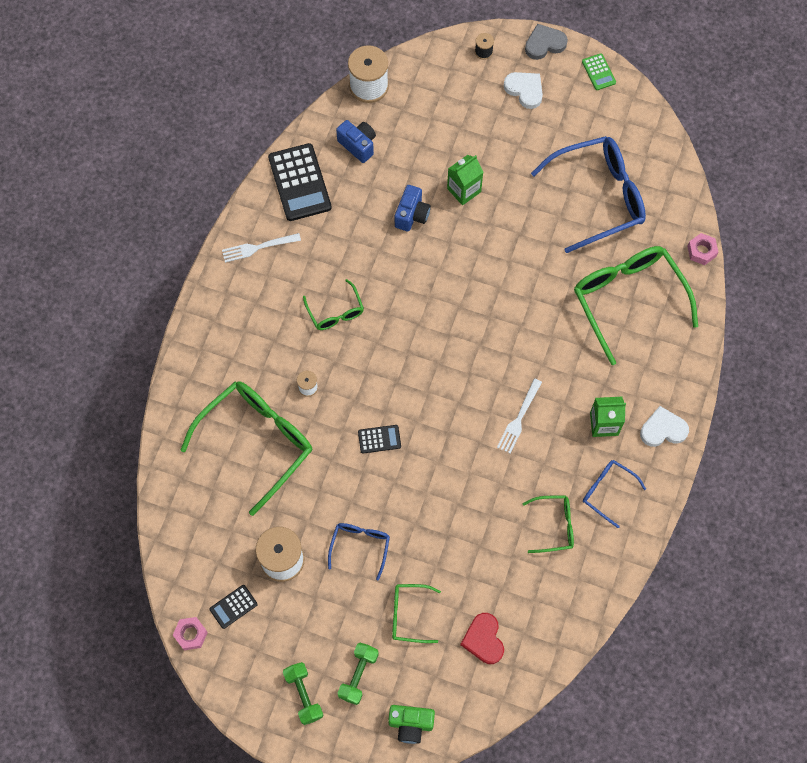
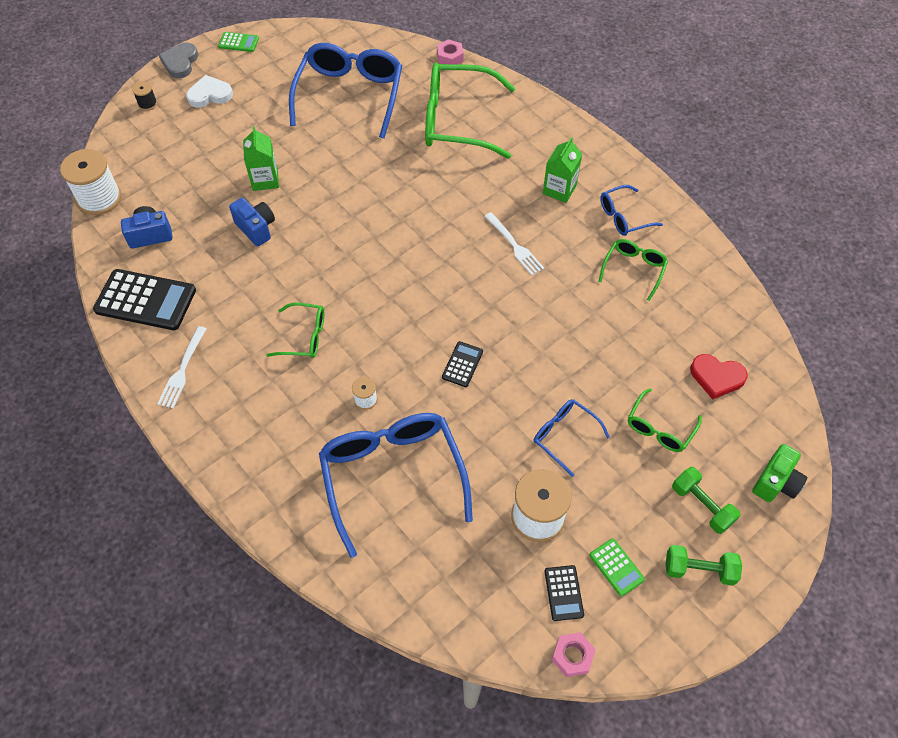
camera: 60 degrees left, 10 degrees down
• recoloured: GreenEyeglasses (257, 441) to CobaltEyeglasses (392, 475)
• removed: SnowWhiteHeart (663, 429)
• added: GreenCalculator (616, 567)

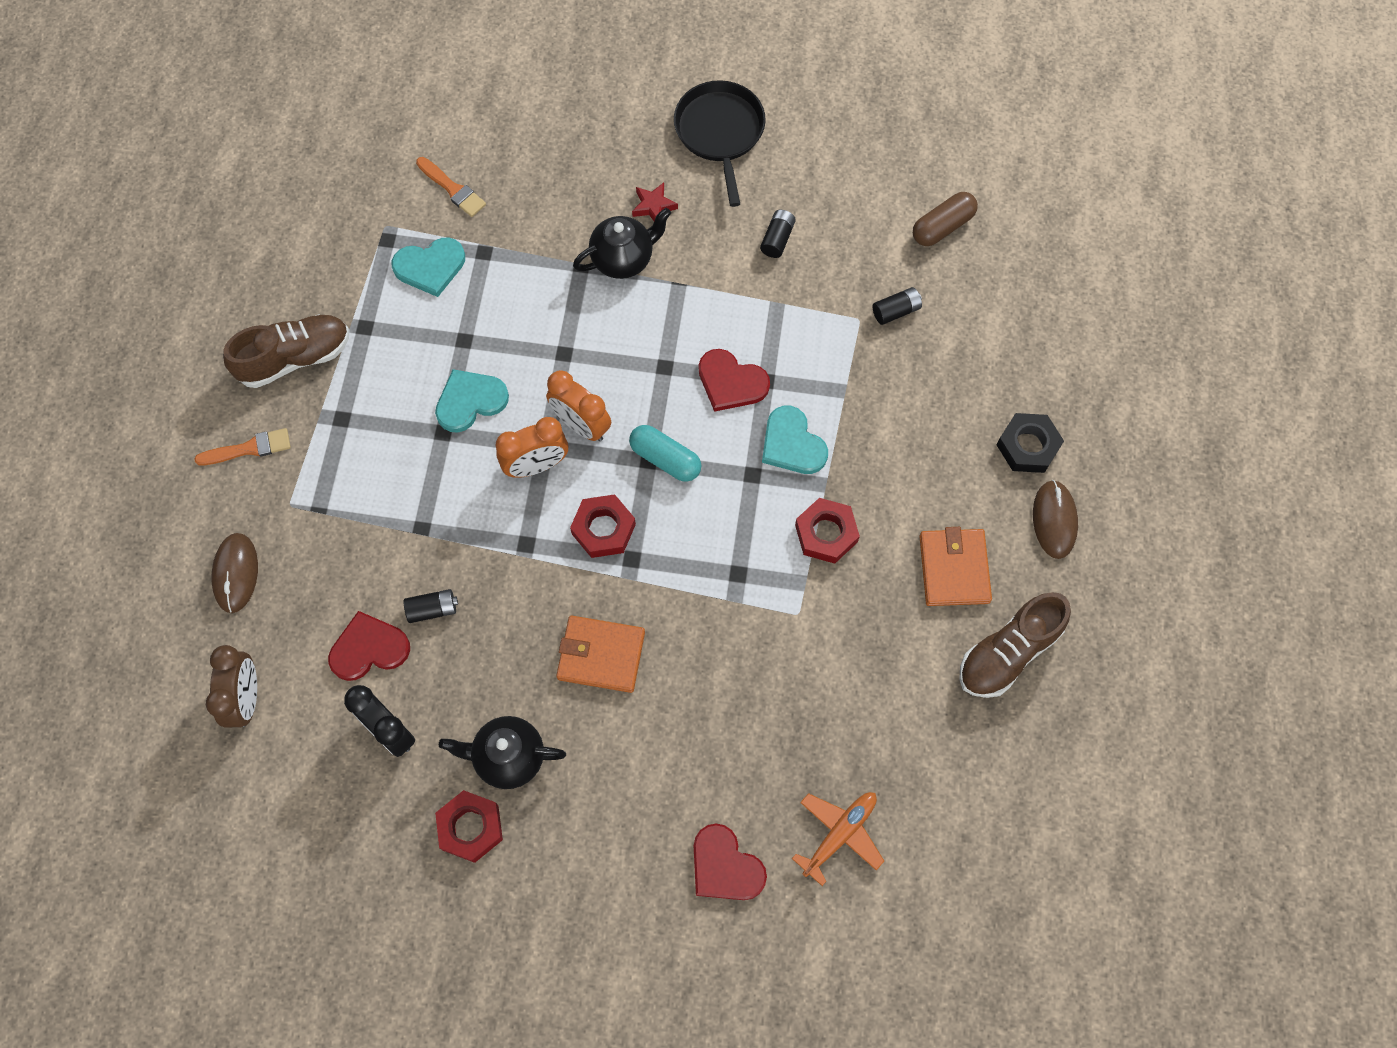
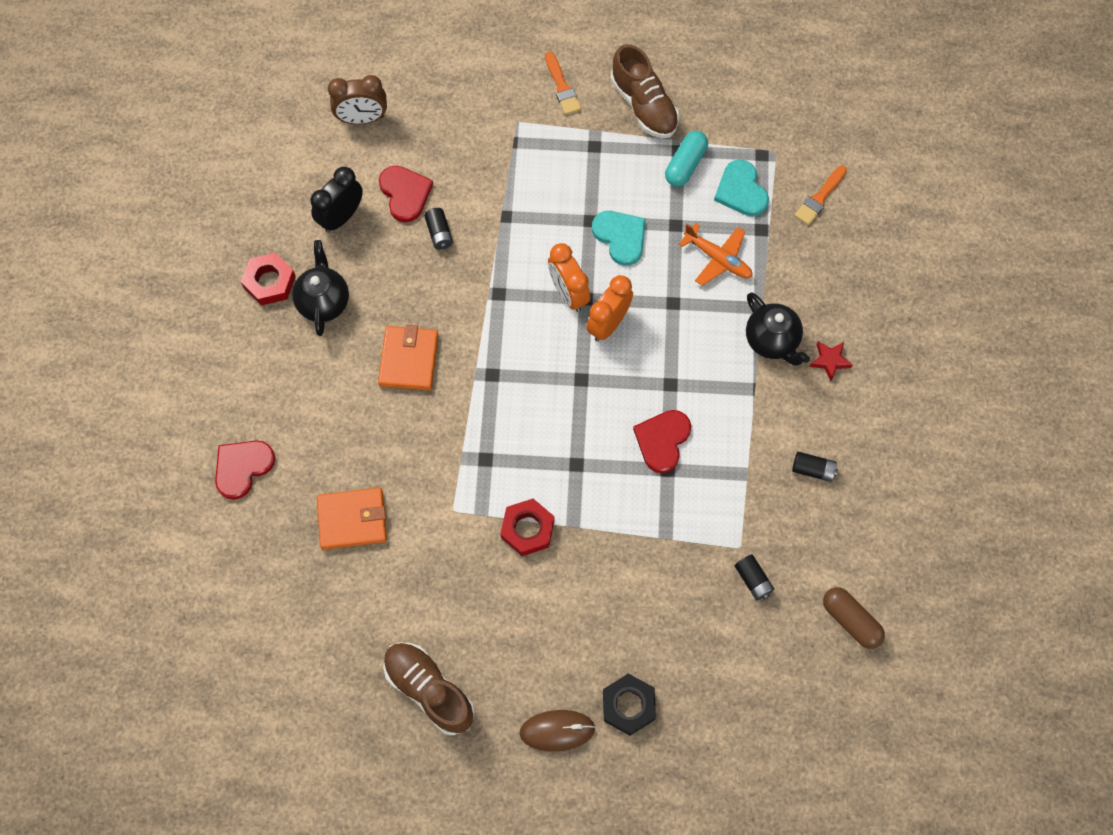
camera: 85 degrees right, 0 degrees up
• removed: EbonySkillet (720, 132)
• removed: TealHeart (792, 444)
• moved: TealCapsule (665, 459) to (685, 165)
• removed: ScarletHexNut (603, 529)
• moved: OrangeColouredWallet (954, 569) to (352, 520)
• removed: RussetMouse (236, 573)
• moved: OrangeColouredToyPlane (840, 834) to (718, 259)

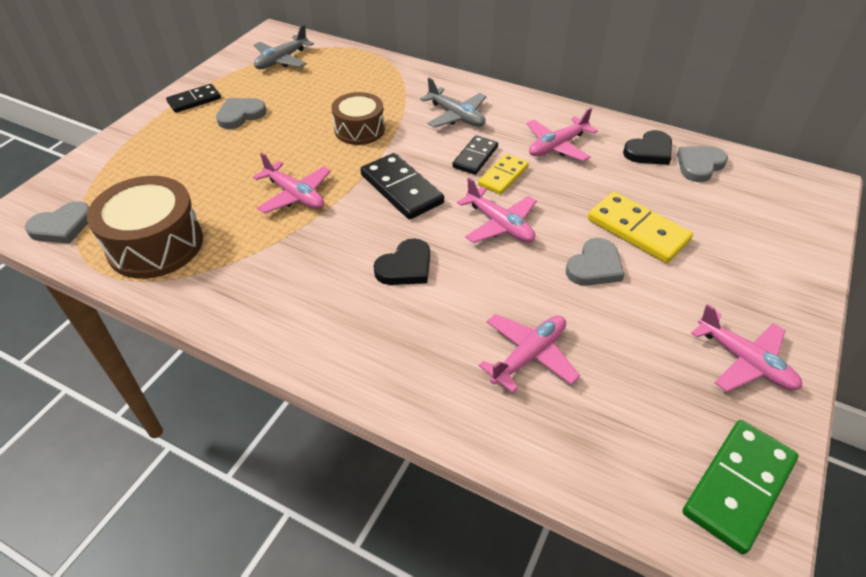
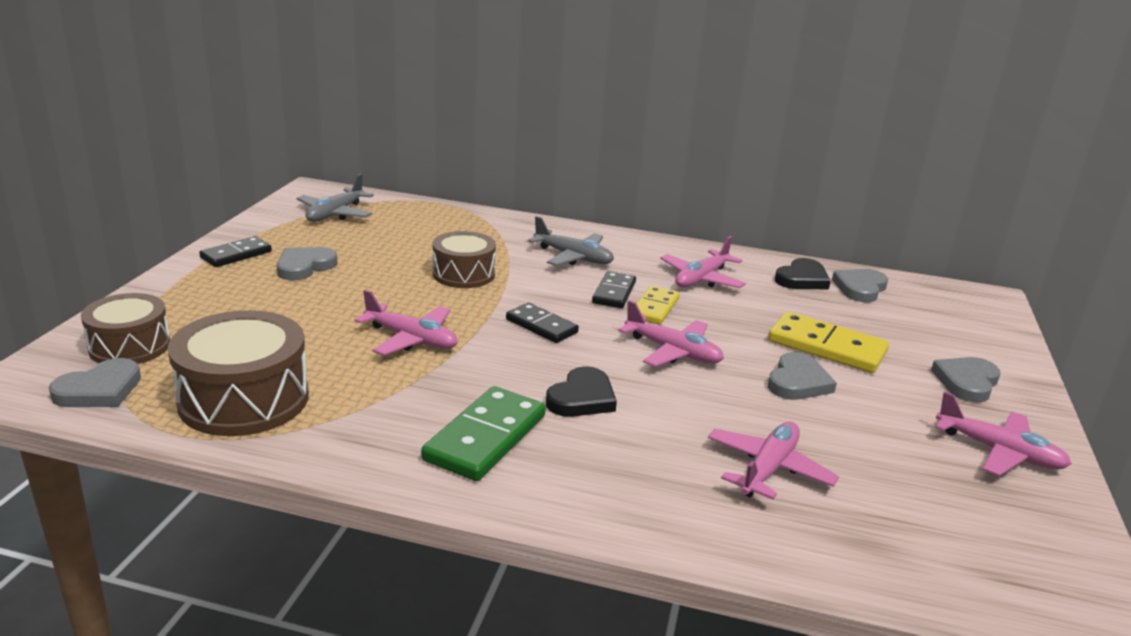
camera: 15 degrees left, 20 degrees down
• resized: EbonyDominoTile (401, 189) = (541, 326) x0.64
• moved: GreenDominoTile (739, 486) to (486, 438)
• added: RussetSnareDrum (130, 346)
• added: AshGreyHeart (966, 382)

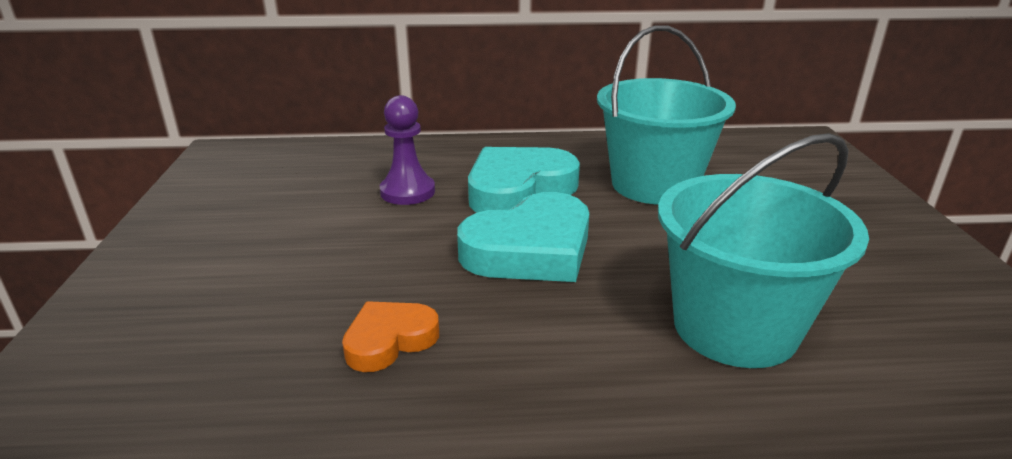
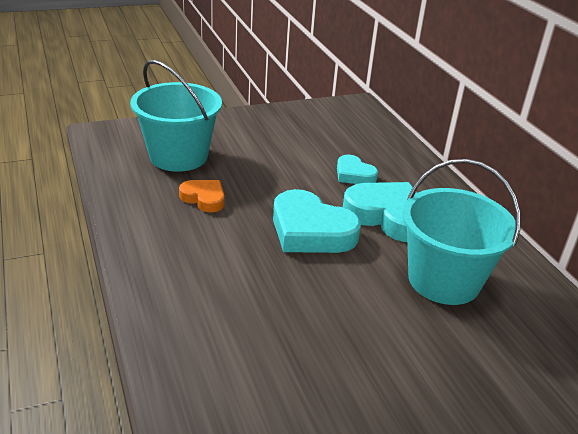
camera: 70 degrees right, 5 degrees up
• replaced: VioletGamePawn (407, 192) to TealHeart (354, 174)
• moved: TealSandBucket (734, 327) to (178, 156)

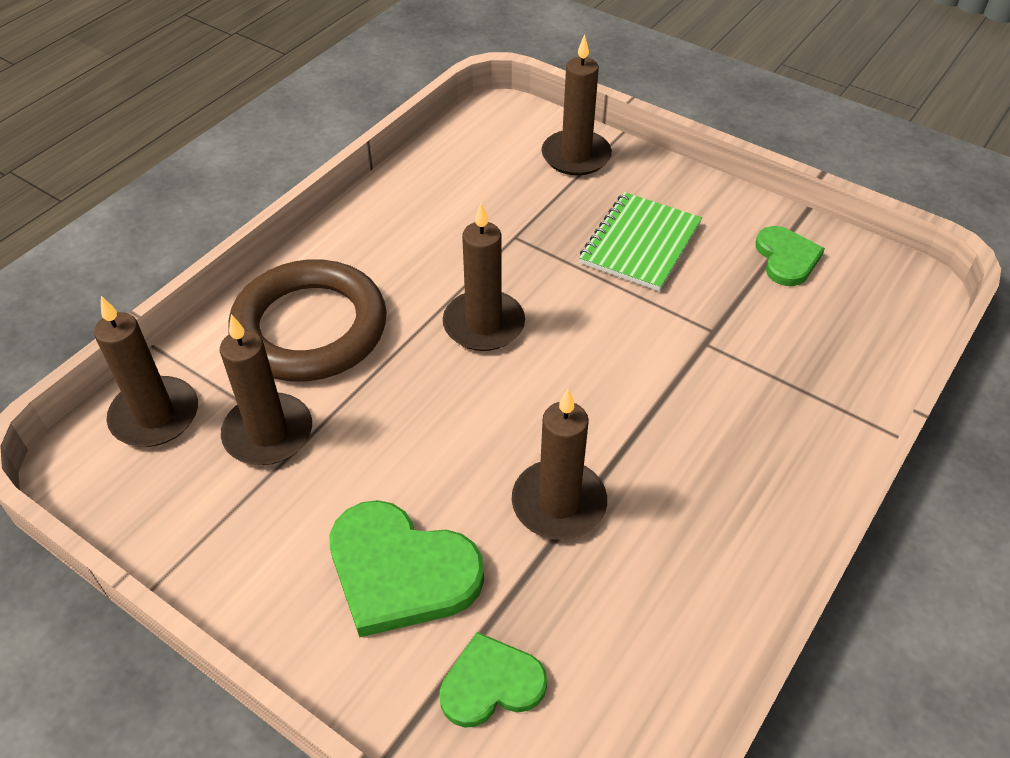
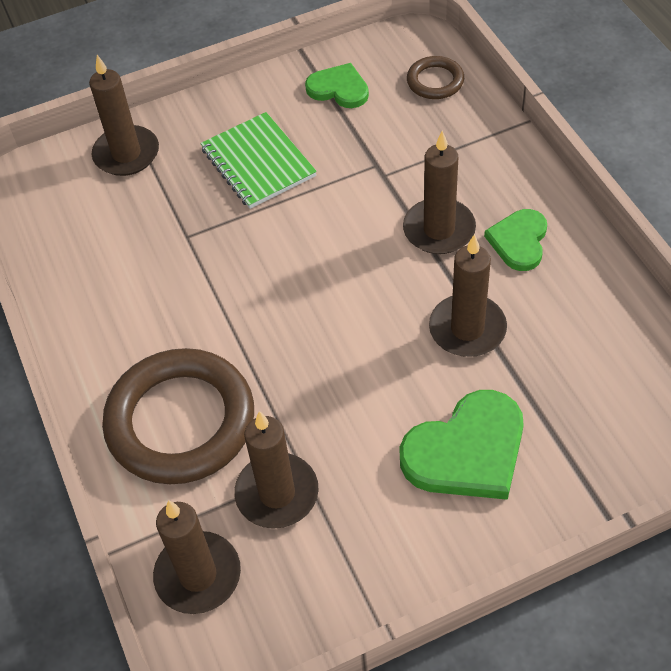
camera: 55 degrees left, 5 degrees up
• moved: RussetPillarCandle (484, 324) to (439, 229)
• moved: GreenHeart (491, 684) to (519, 241)
• added: RussetHoop (435, 81)

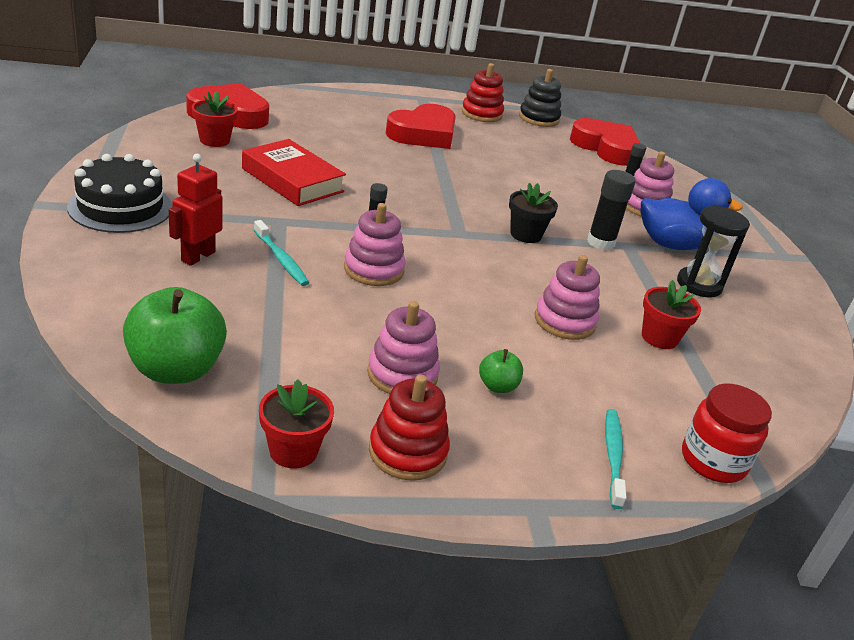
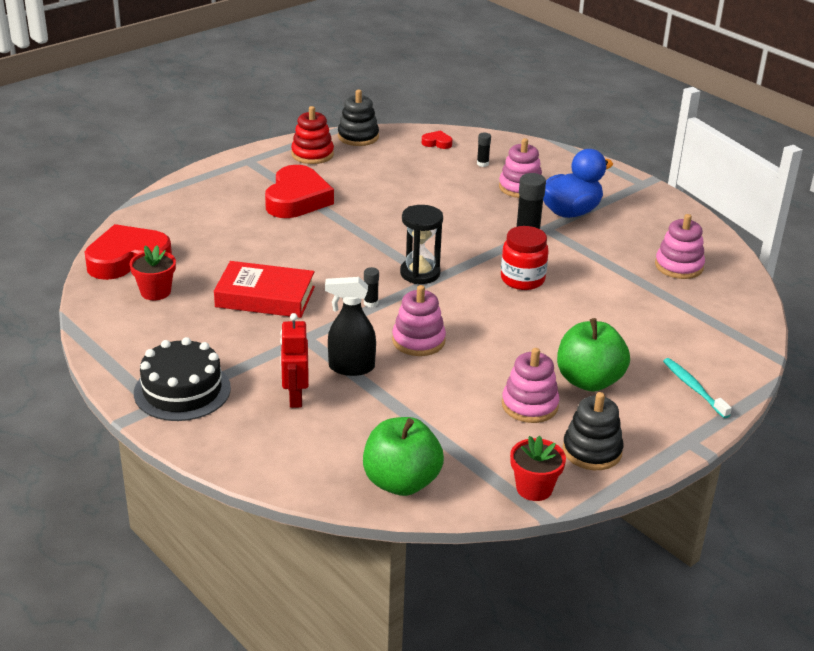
camera: 30 degrees left, 0 degrees up
• resized: ScarletHeart (606, 148) = (437, 143) x0.43
• removed: EbonyFlowerPot (525, 234)
• moved: EbonySandTimer (699, 285) to (420, 273)
• replaced: TealDentalBrush (281, 259) to EbonySprayBottle (351, 367)
• moved: RosePinkStackingRings (564, 321) to (679, 266)
• removed: ScarletFlowerPot (659, 338)
• resized: GreenToyApple (497, 386) = (589, 381) x2.09
• recoloured: ScarletStackingRings (408, 452) to EbonyStackingRings (592, 451)
• moved: ScarletPreserveJar (713, 461) to (522, 279)

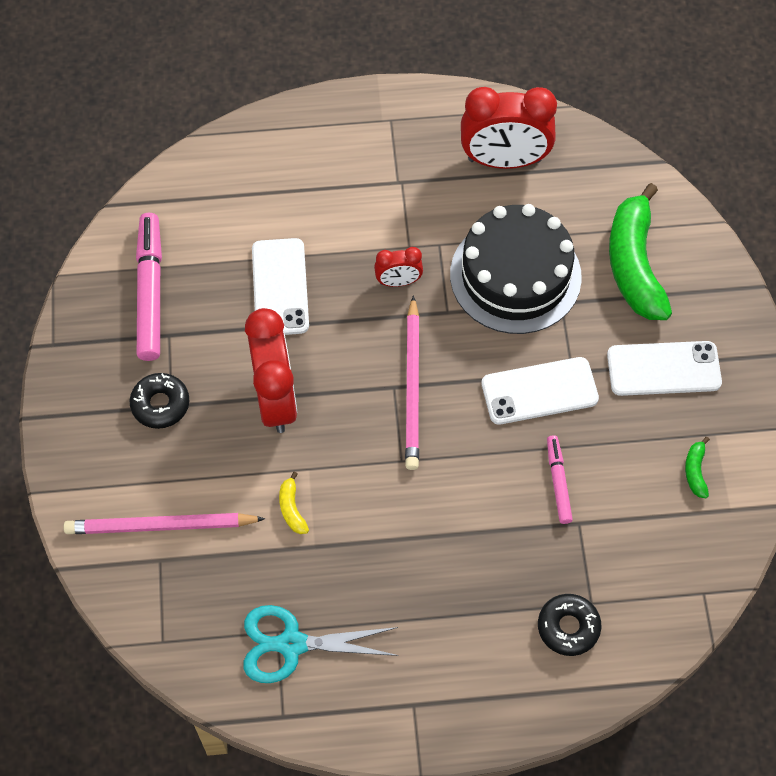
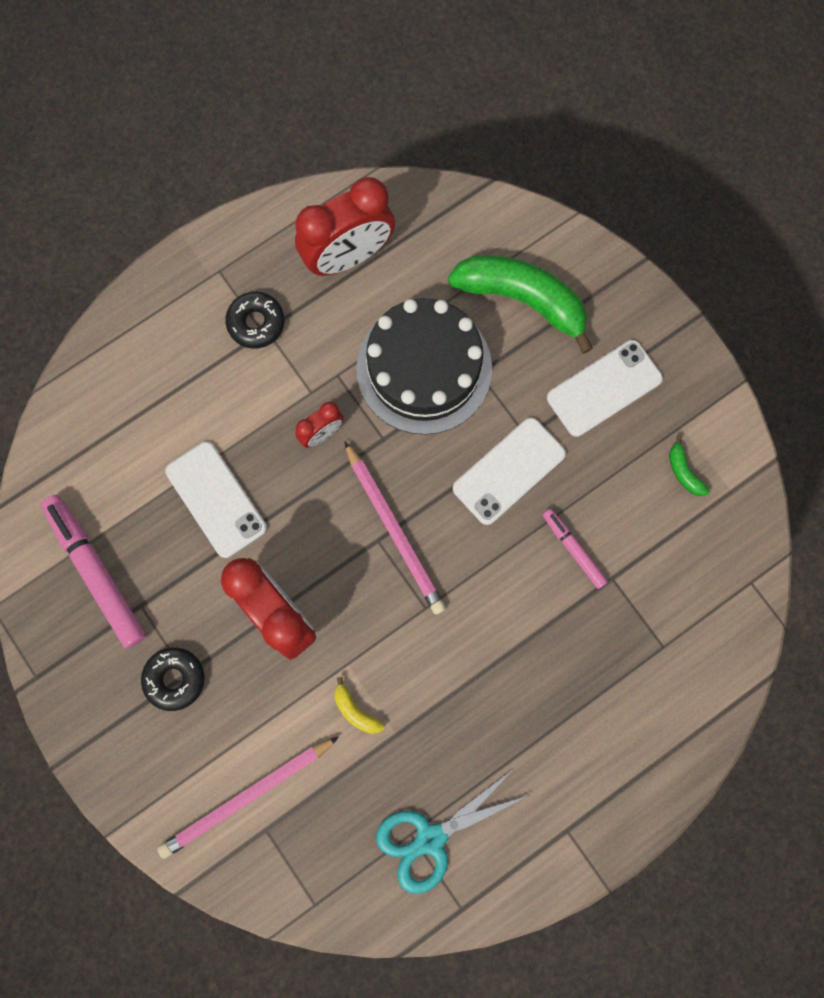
camera: 30 degrees left, 15 degrees up
• turned: GreenToyBanana (634, 264) = (523, 299) 150 degrees clockwise
• moved: EbonyDoughnut (568, 627) to (256, 323)

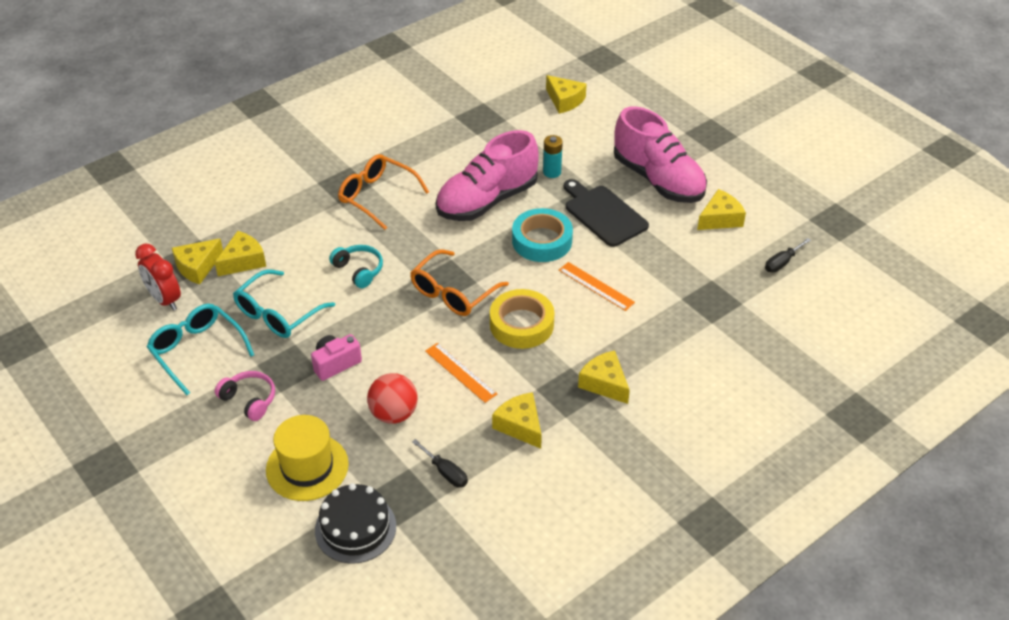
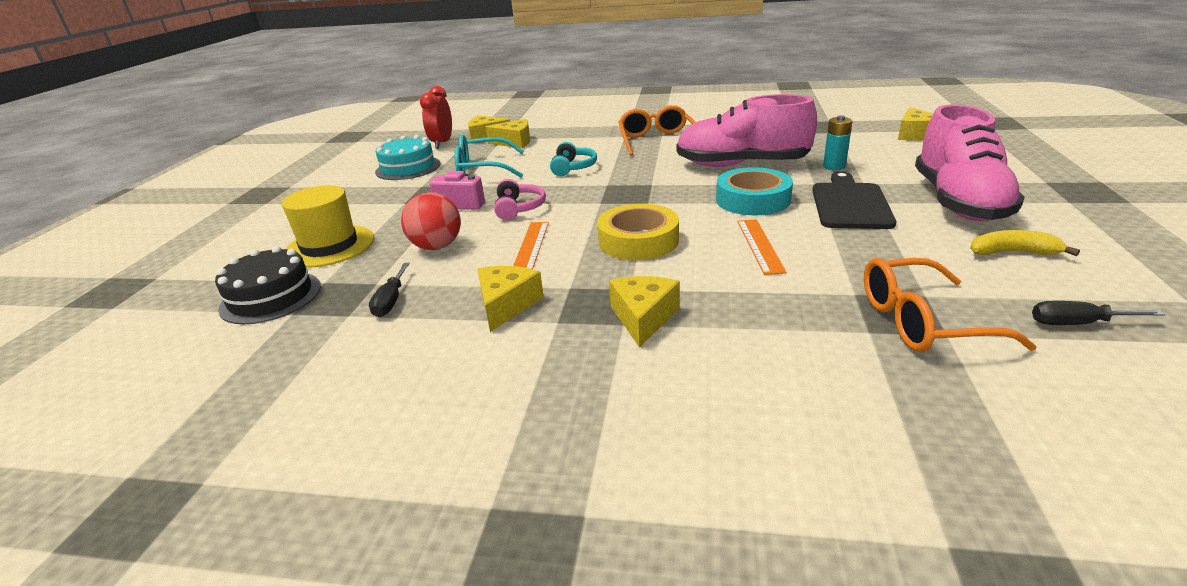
camera: 50 degrees right, 15 degrees down
• replaced: GoldenCheeseWedge (720, 219) to GoldenToyBanana (1012, 252)
• moved: OrangeColouredEyeglasses (453, 292) to (923, 321)
• replaced: TealEyeglasses (197, 351) to TealGateau (408, 168)
• moved: RosePinkHeadphones (249, 400) to (518, 208)

